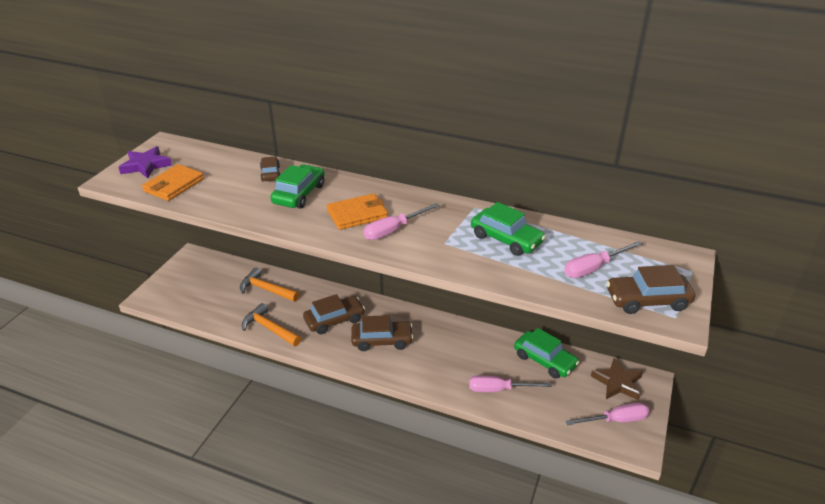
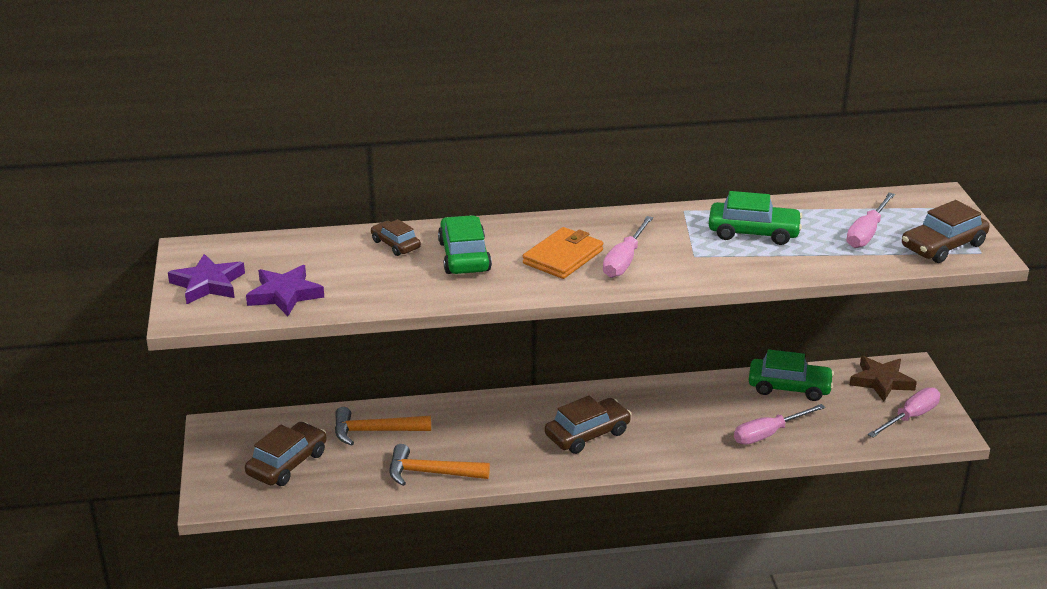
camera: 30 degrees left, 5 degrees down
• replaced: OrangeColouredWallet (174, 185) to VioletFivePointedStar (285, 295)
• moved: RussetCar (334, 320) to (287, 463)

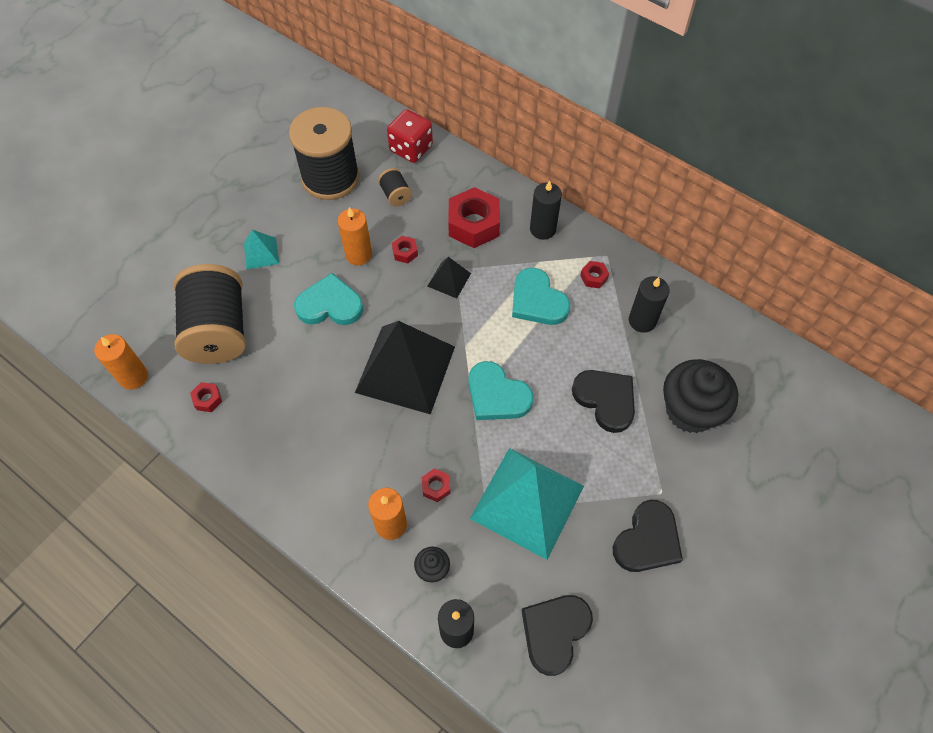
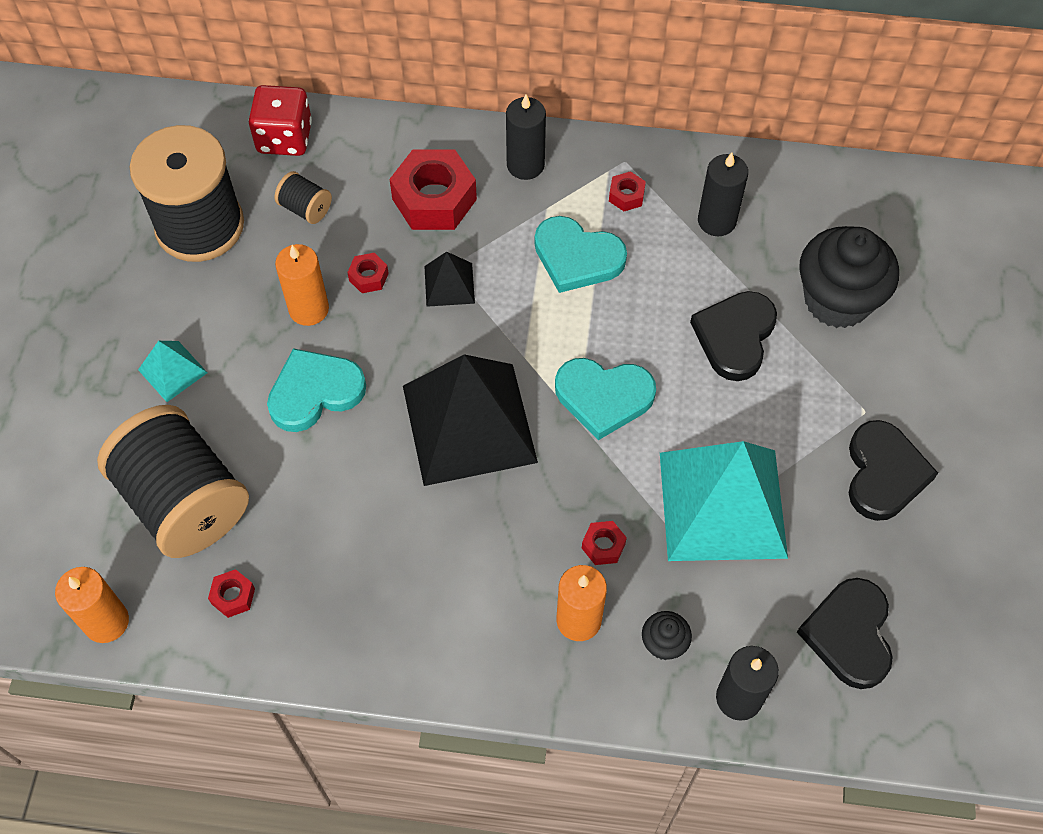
camera: 30 degrees left, 0 degrees up
• turned: EbonyHeart (605, 400) = (735, 337) 90 degrees counterclockwise

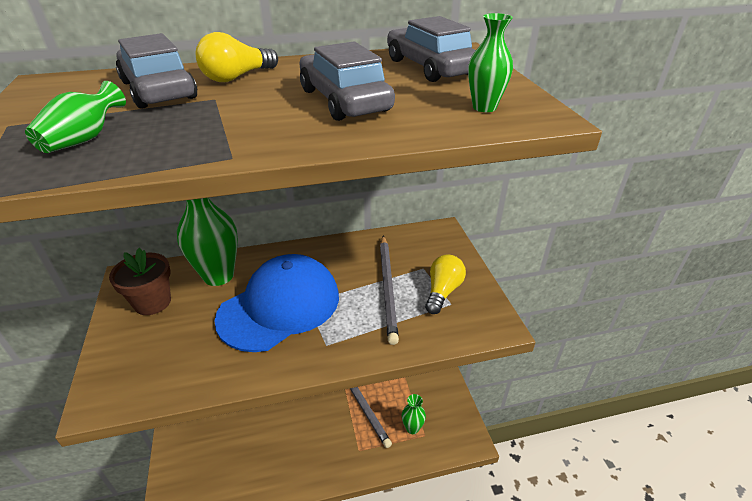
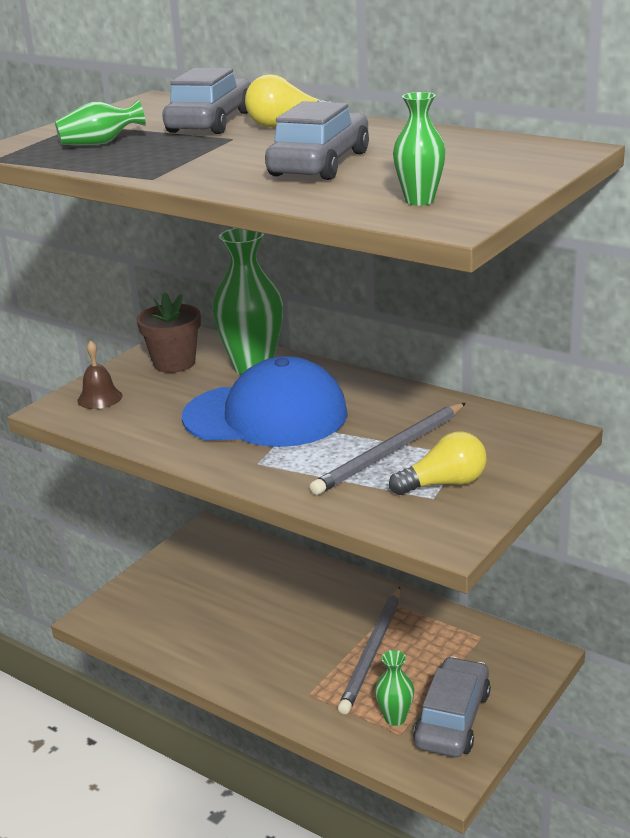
camera: 50 degrees right, 10 degrees down
• moved: AshGreyCar (430, 67) to (453, 719)
• added: RussetBell (99, 398)

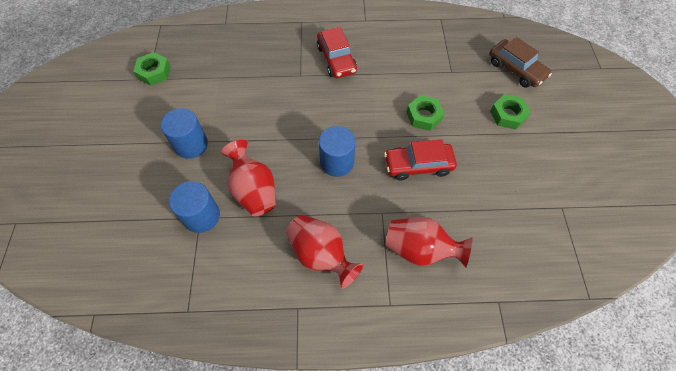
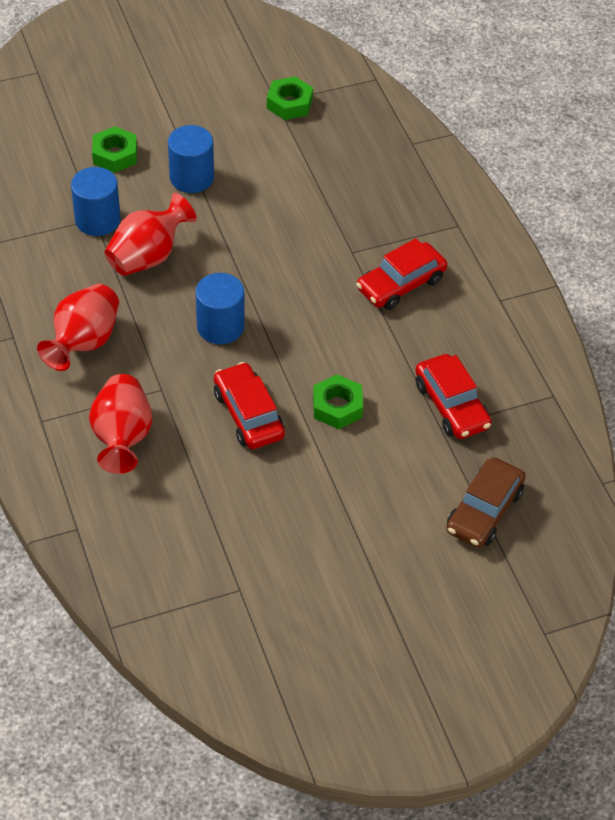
camera: 70 degrees right, 10 degrees down
• moved: GreenHexNut (508, 115) to (115, 155)
• added: ScarletCar (451, 405)

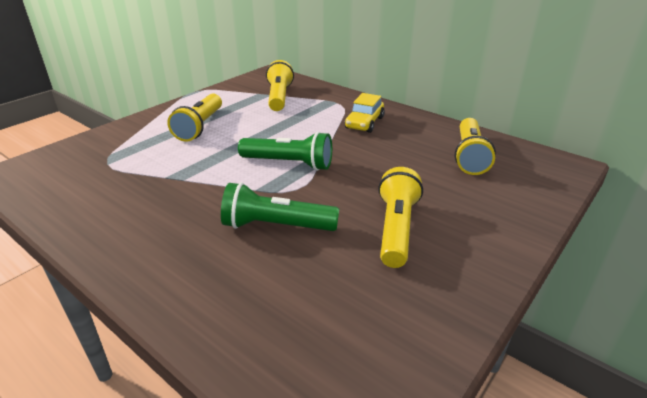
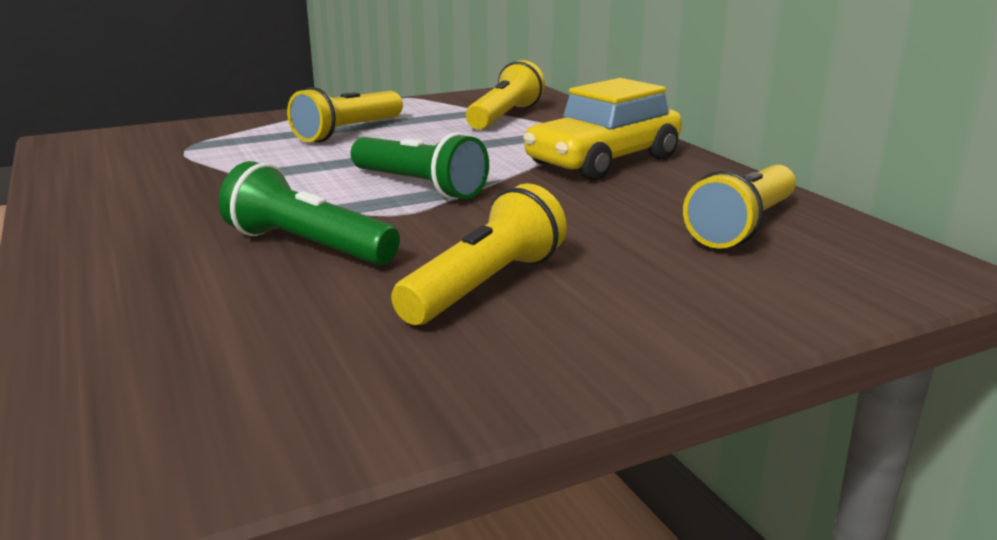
camera: 25 degrees right, 10 degrees down
• resized: GoldenCar (364, 123) = (603, 161) x1.65

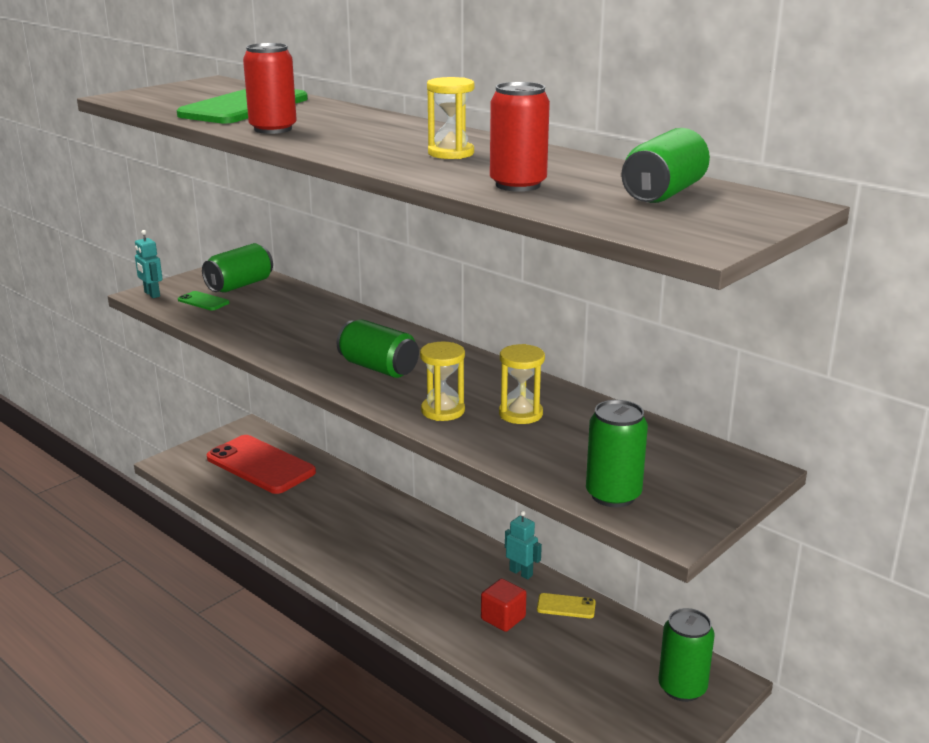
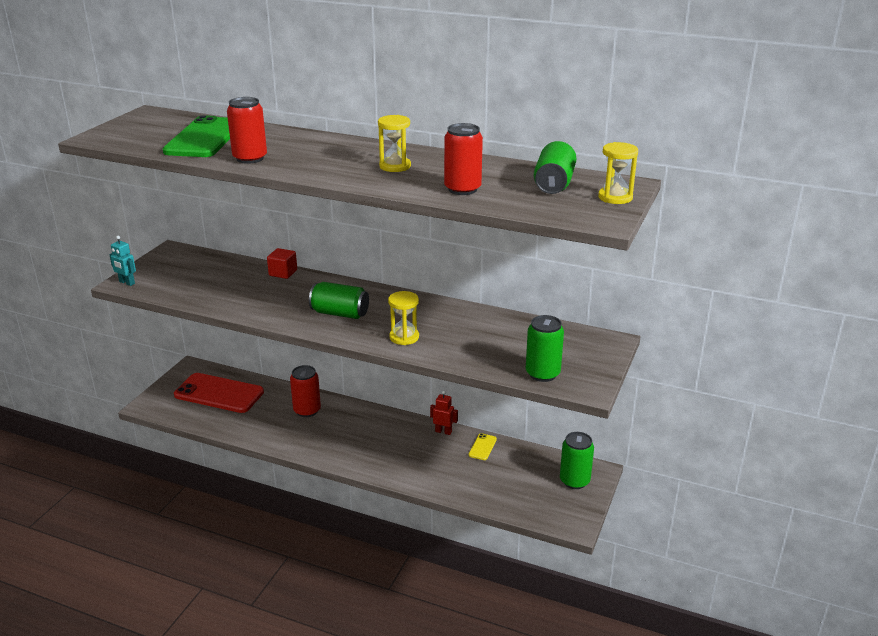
camera: 20 degrees left, 5 degrees up
• removed: GreenCan (239, 285)
• removed: GreenPhone (203, 301)
• moved: GoldenSandTimer (520, 414) to (615, 197)
• recoloured: TealRobot (521, 573) to ScarletRobot (443, 431)
• moved: ScarletSolidCube (503, 618) to (283, 273)
• turned: GoldenPhone (566, 606) = (482, 447) 60 degrees counterclockwise
• added: ScarletCan (307, 410)

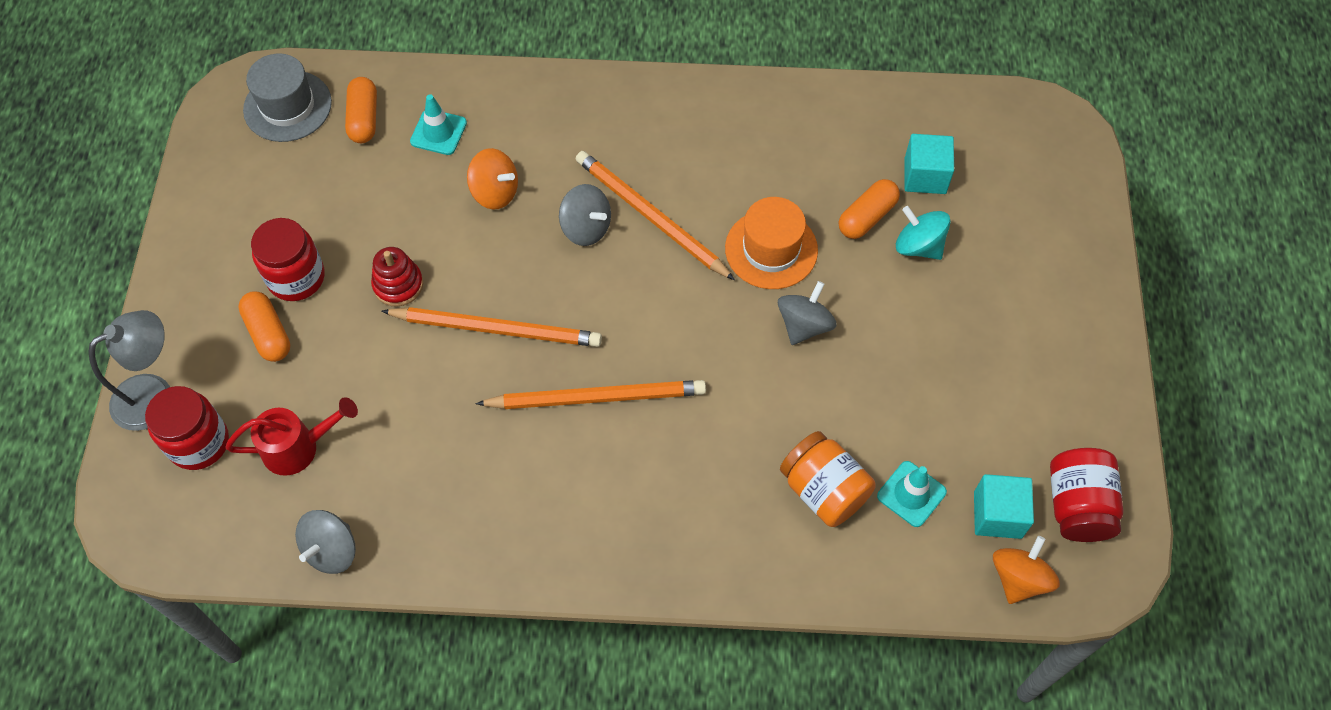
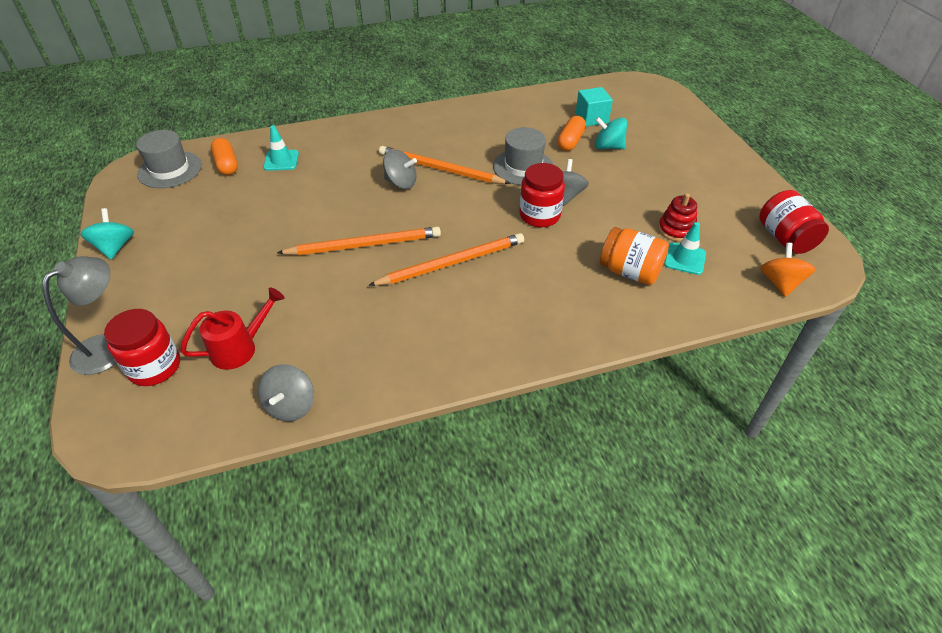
camera: 20 degrees left, 15 degrees down
• removed: OrangeColouredSpinningTop (495, 192)
• recoloured: OrangeColouredTopHat (771, 249) to AshGreyTopHat (523, 167)
• moved: ScarletPreserveJar (296, 277) to (539, 215)
• moved: ScarletStackingRings (398, 285) to (676, 230)
• removed: OrangeColouredCapsule (268, 333)
• removed: TealSolidCube (997, 515)
• added: TealSpinningTop (115, 247)

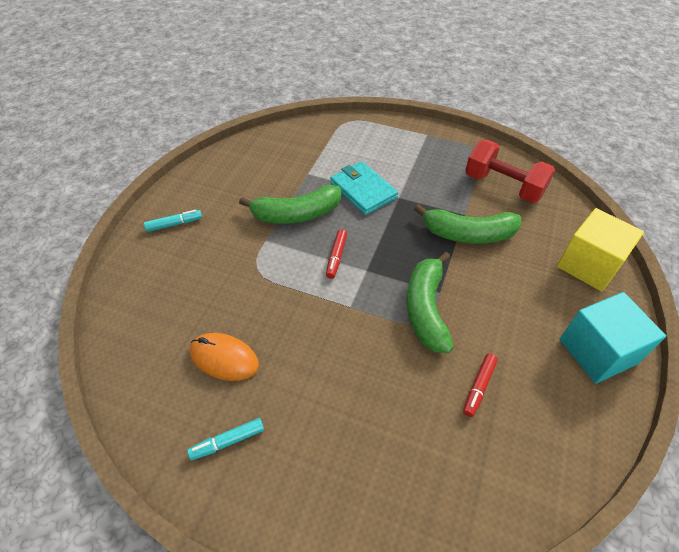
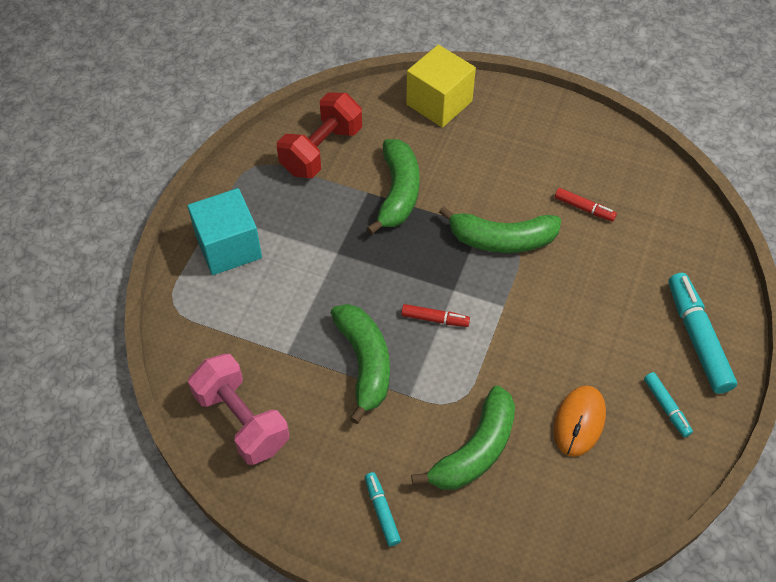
camera: 90 degrees left, 5 degrees up
• removed: TealWallet (363, 190)
• moved: TealSolidCube (597, 351) to (228, 247)
• added: TealFeltPen (697, 338)
• added: RosePinkDumbbell (242, 420)
• added: GreenToyBanana (475, 450)

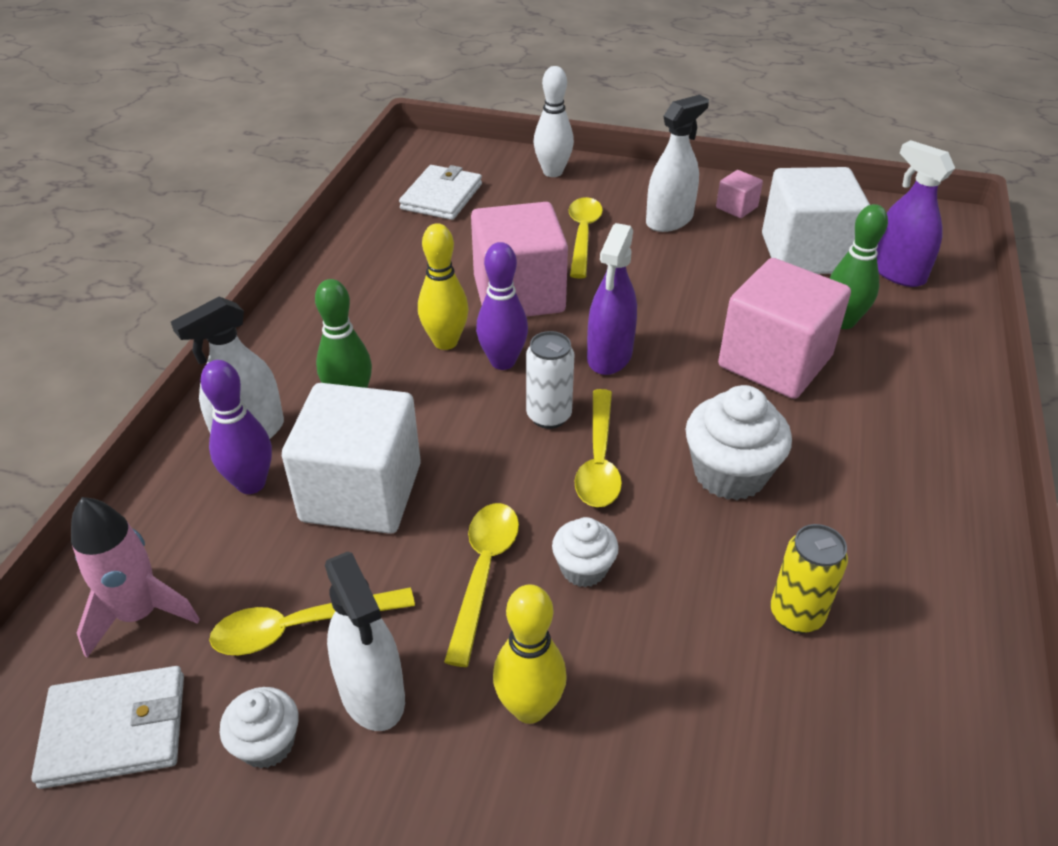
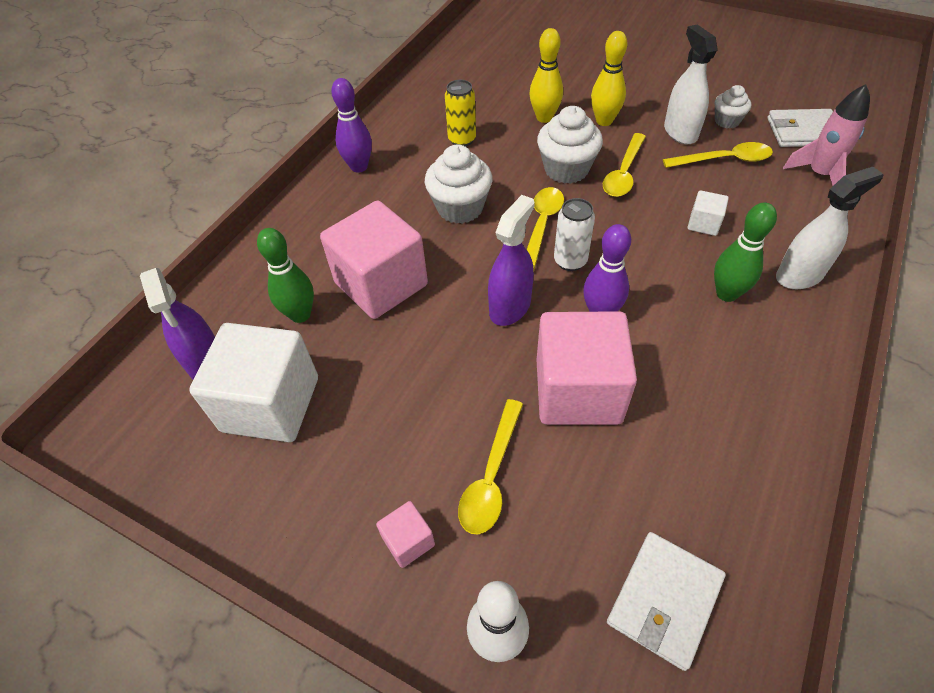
camera: 165 degrees left, 10 degrees up
• removed: SnowWhiteSprayBottle (669, 220)
• moved: RosePinkSolidCube (736, 207) to (408, 541)
• moved: GoldenTenpin (445, 342) to (544, 118)
• moved: VioletTenpin (251, 483) to (359, 167)
• resized: SnowWhiteSolidCube (361, 492) = (703, 224) x0.44
• resized: SnowWhiteMuffin (583, 569) = (566, 169) x1.71

